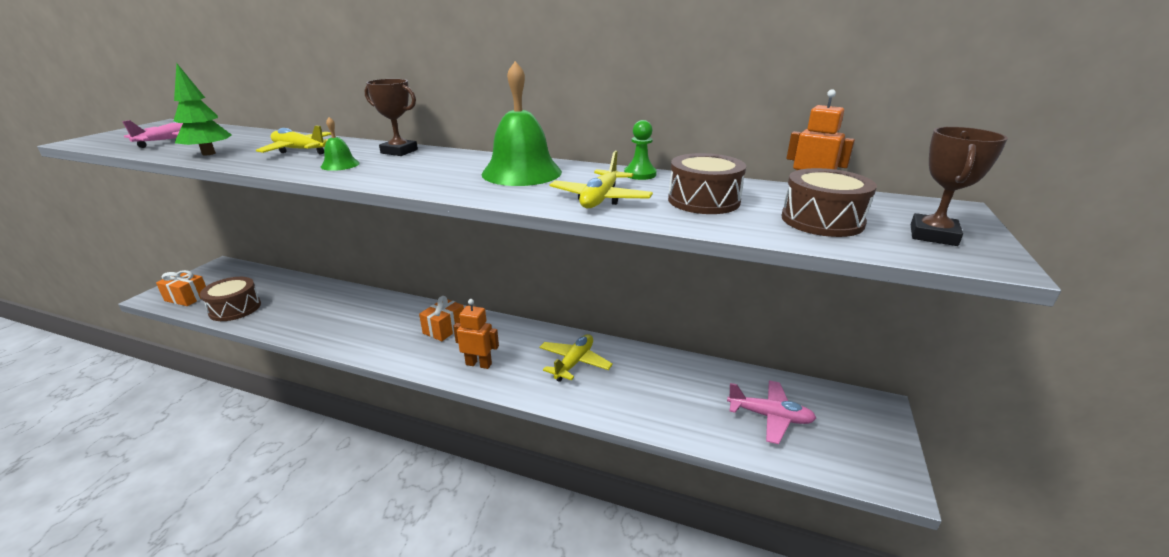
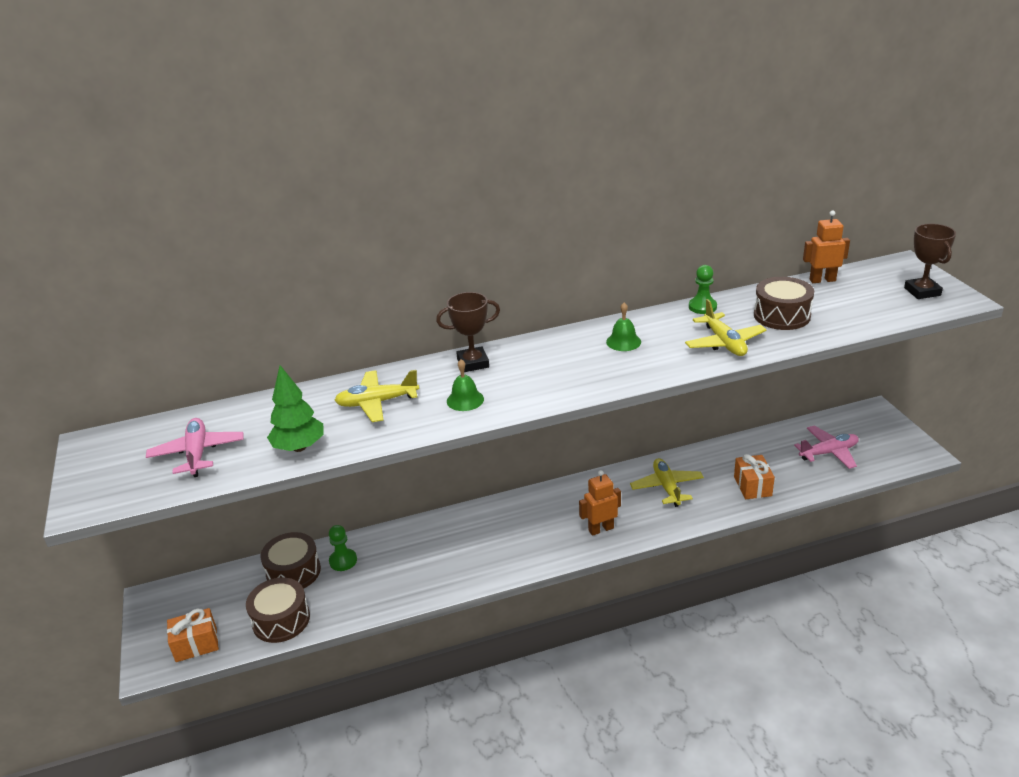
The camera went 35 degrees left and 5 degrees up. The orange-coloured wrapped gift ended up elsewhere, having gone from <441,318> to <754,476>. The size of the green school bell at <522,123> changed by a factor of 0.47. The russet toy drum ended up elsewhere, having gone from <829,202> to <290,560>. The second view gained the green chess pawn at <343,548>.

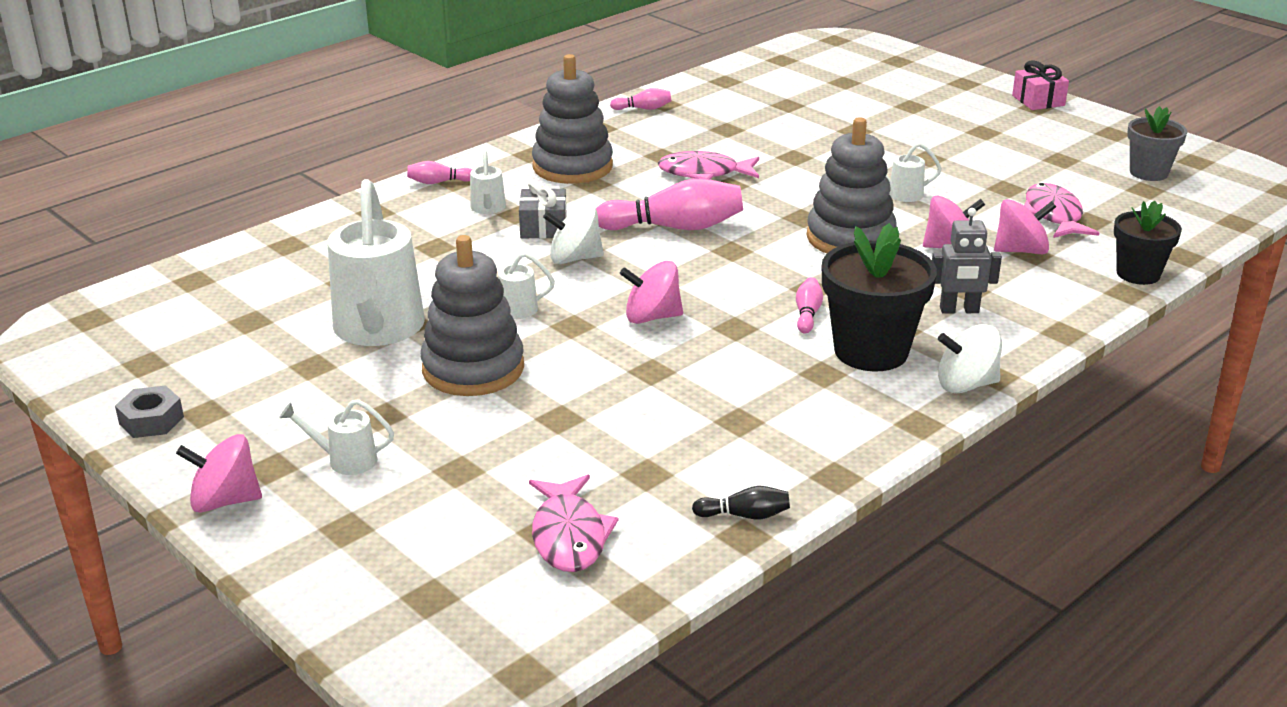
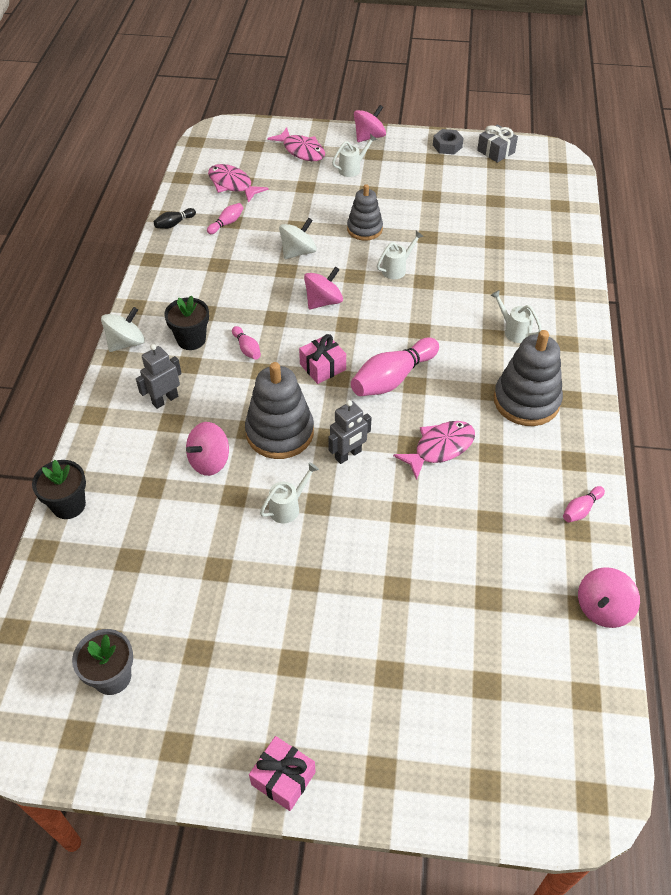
The camera went 140 degrees right and 20 degrees up. The second view lost the snow-white watering can at <376,262>. The rosy bowling pin ended up elsewhere, having gone from <439,172> to <225,218>. The size of the ash-grey stacking rings at <472,315> changed by a factor of 0.64. The ash-grey wrapped gift ended up elsewhere, having gone from <543,209> to <497,143>. The snow-white spinning top ended up elsewhere, having gone from <573,234> to <298,238>. The size of the jet-black plant pot at <879,297> changed by a factor of 0.62. The rosy spinning top ended up elsewhere, having gone from <1025,226> to <609,597>. The rosy fish ended up elsewhere, having gone from <1061,210> to <296,144>. The second view gained the rosy wrapped gift at <322,359>. The second view gained the ash-grey robot figure at <350,432>.

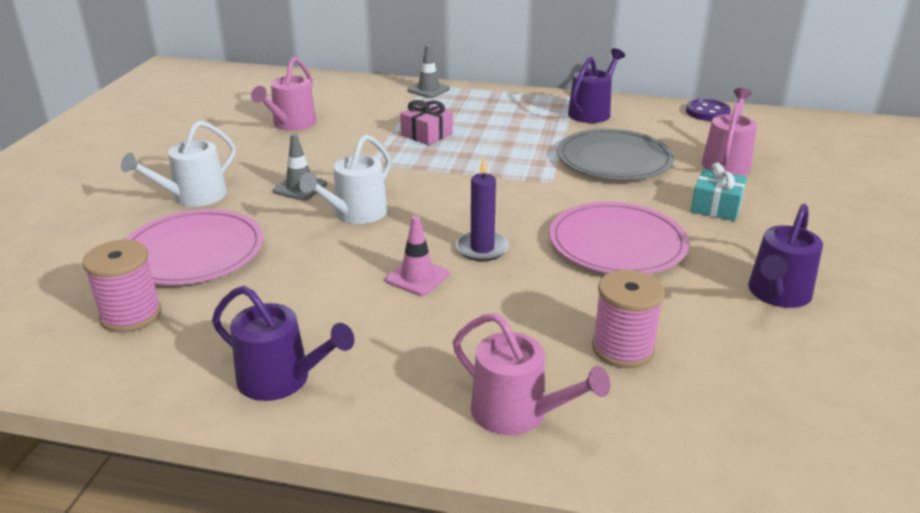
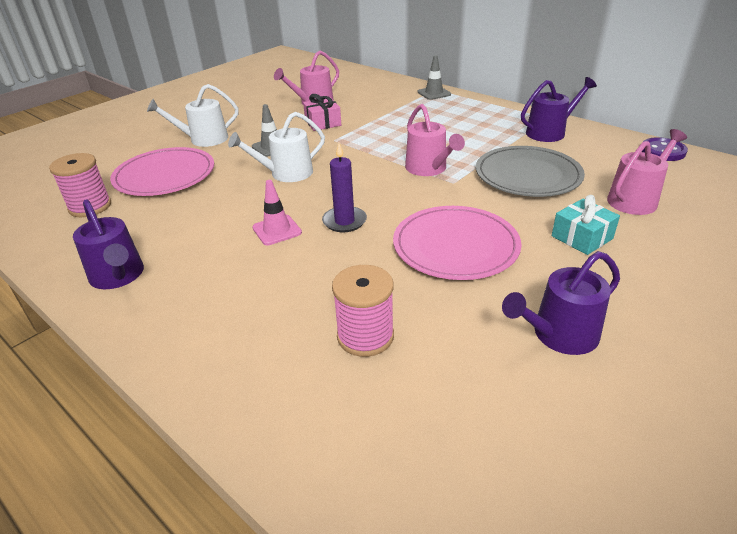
The camera went 30 degrees right and 5 degrees up. The rosy wrapped gift ended up elsewhere, having gone from <426,122> to <322,112>. The rosy watering can ended up elsewhere, having gone from <531,374> to <435,140>.

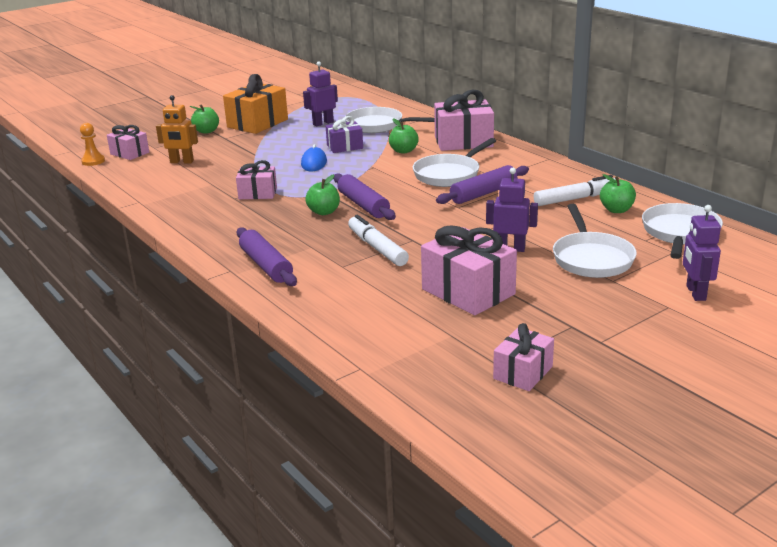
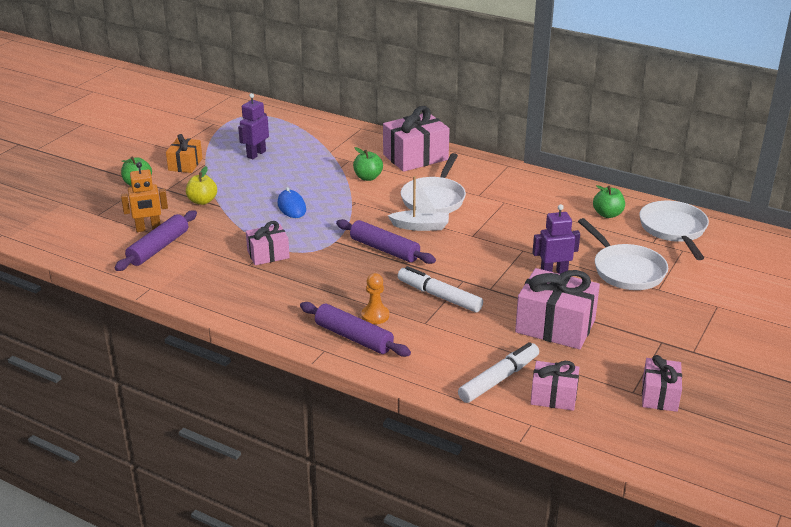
The camera went 25 degrees left and 5 degrees up. The orange-coloured chess pawn ended up elsewhere, having gone from <92,144> to <375,298>. The rosy wrapped gift ended up elsewhere, having gone from <128,142> to <554,386>. The size of the orange-coloured wrapped gift at <255,104> changed by a factor of 0.59. The second view lost the green apple at <322,194>. The second view lost the purple wrapped gift at <344,134>. The second view lost the snow-white skillet at <390,120>. The purple rolling pin ended up elsewhere, having gone from <482,184> to <156,241>. The snow-white marker ended up elsewhere, having gone from <575,190> to <498,372>. The second view lost the purple robot figure at <702,253>. The second view gained the yellow apple at <201,185>. The second view gained the snow-white toy boat at <418,203>.

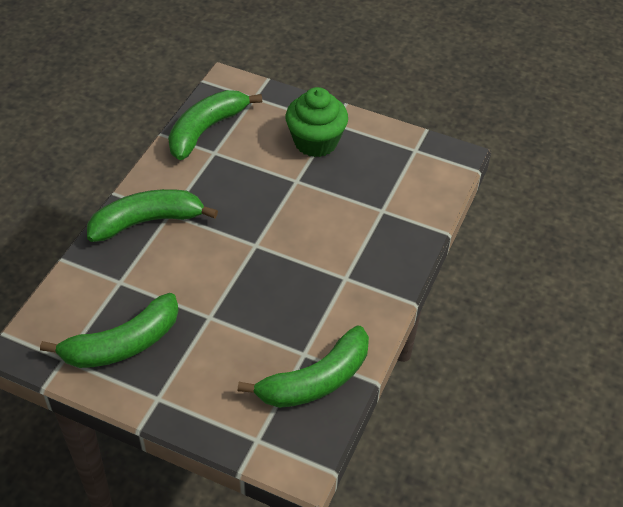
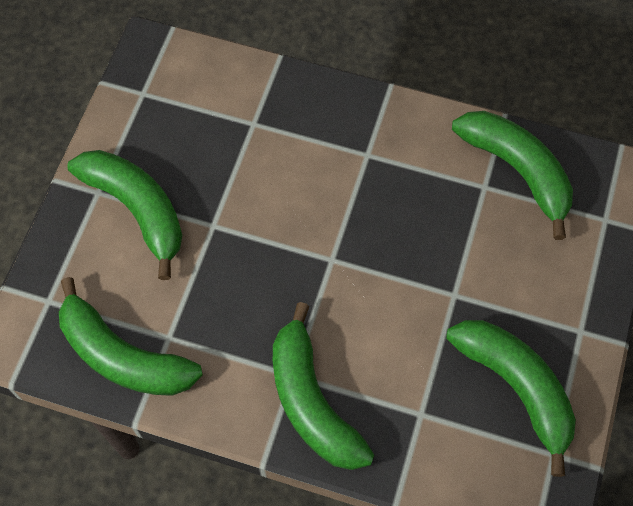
The camera went 95 degrees left and 15 degrees up. Where the green muffin stood at <316,122>, the green banana fruit came to stand at <124,215>.

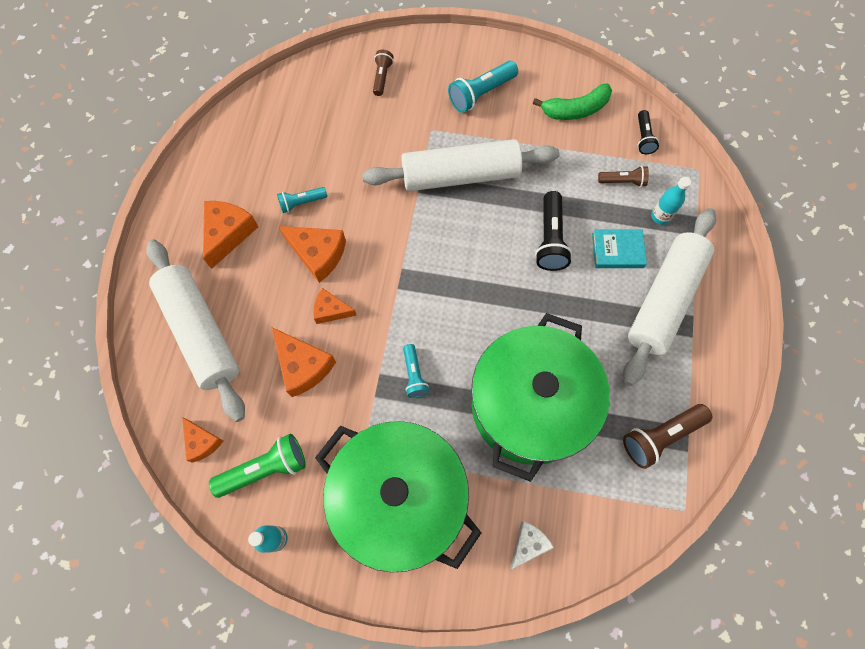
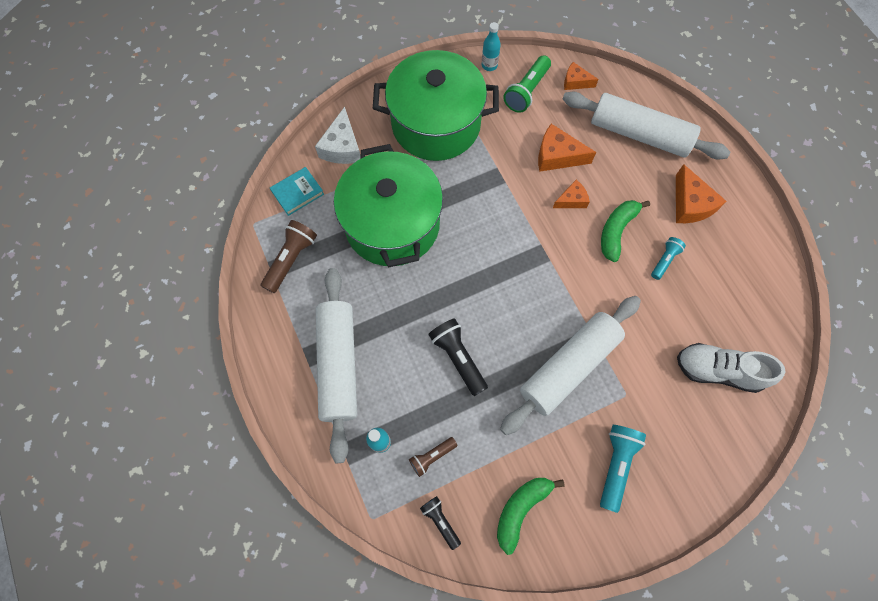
The camera went 145 degrees right and 0 degrees up. Where the orange-coloured piece of cheese stood at <312,254>, the green banana fruit came to stand at <625,231>. The second view lost the russet torch at <383,73>. The second view lost the teal torch at <416,371>. The size of the snow-white piece of cheese at <532,545> changed by a factor of 1.61. The teal hardback ended up elsewhere, having gone from <619,248> to <297,191>. The second view gained the snow-white shoe at <731,368>.

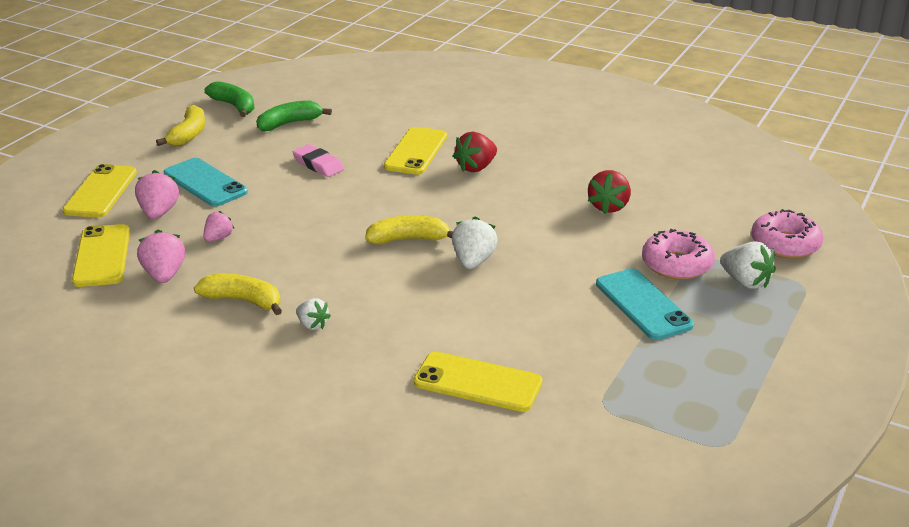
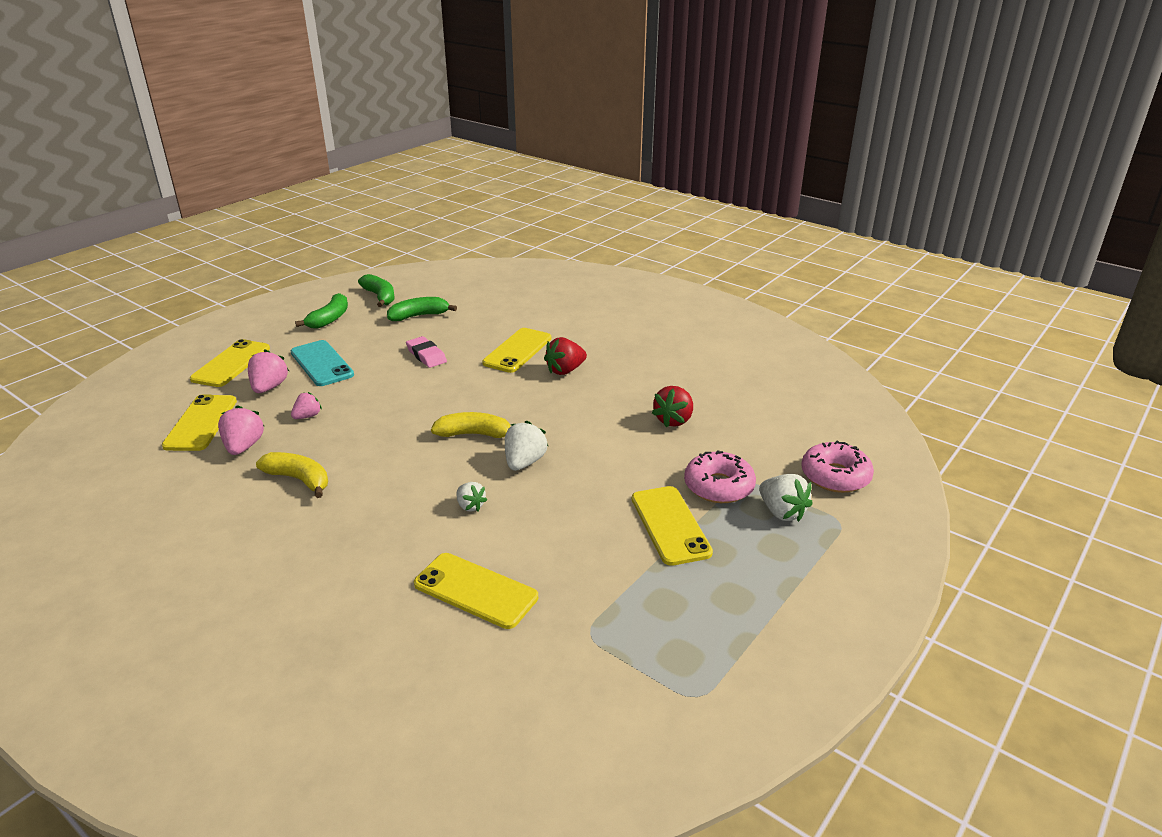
The camera went 10 degrees right and 0 degrees up. What was the yellow banana fruit at <180,125> turned into the green banana fruit at <321,311>. The snow-white berry ended up elsewhere, having gone from <313,314> to <471,496>. What was the teal phone at <645,304> turned into the yellow phone at <672,526>.

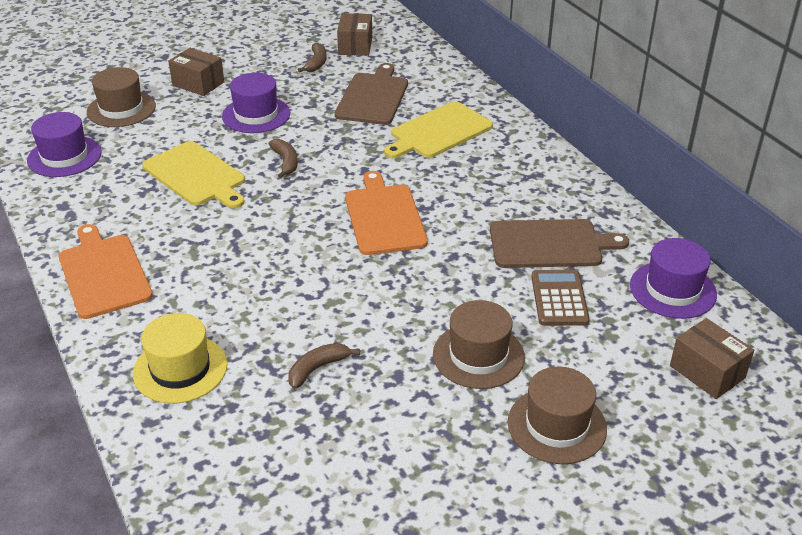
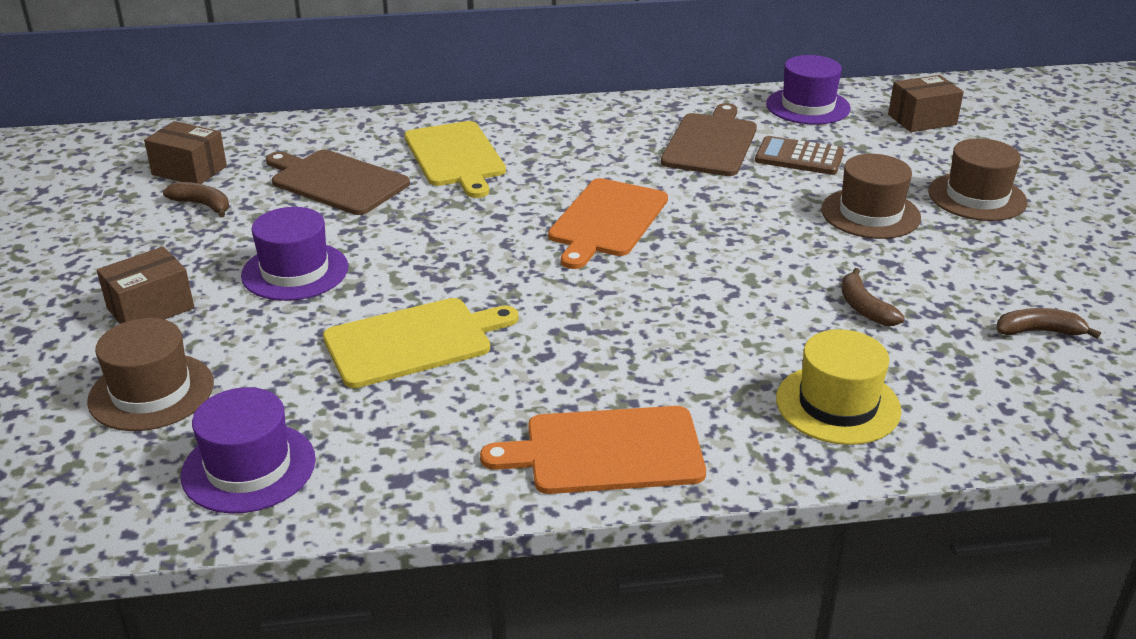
The camera went 70 degrees left and 5 degrees down. The russet banana fruit ended up elsewhere, having gone from <283,158> to <1048,323>. The orange-coloured cutting board at <386,213> ended up facing another way, 75 degrees counterclockwise from before.

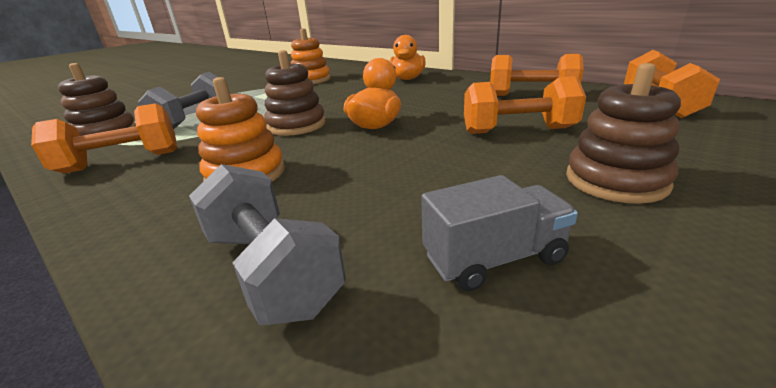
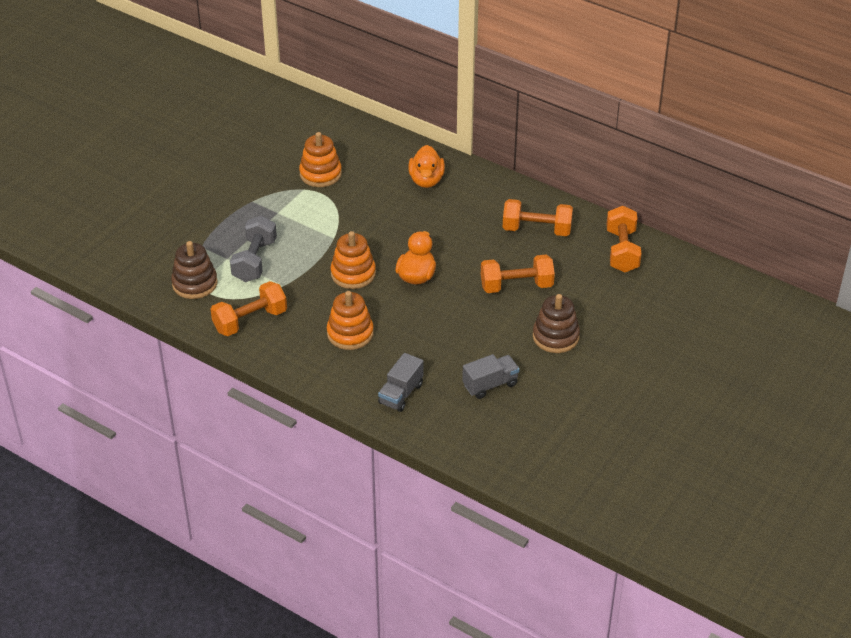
The camera went 10 degrees left and 15 degrees up. Where the ash-grey dumbbell stood at <267,244>, the ash-grey toy truck came to stand at <401,382>. What was the russet stacking rings at <295,93> turned into the orange-coloured stacking rings at <353,260>.

